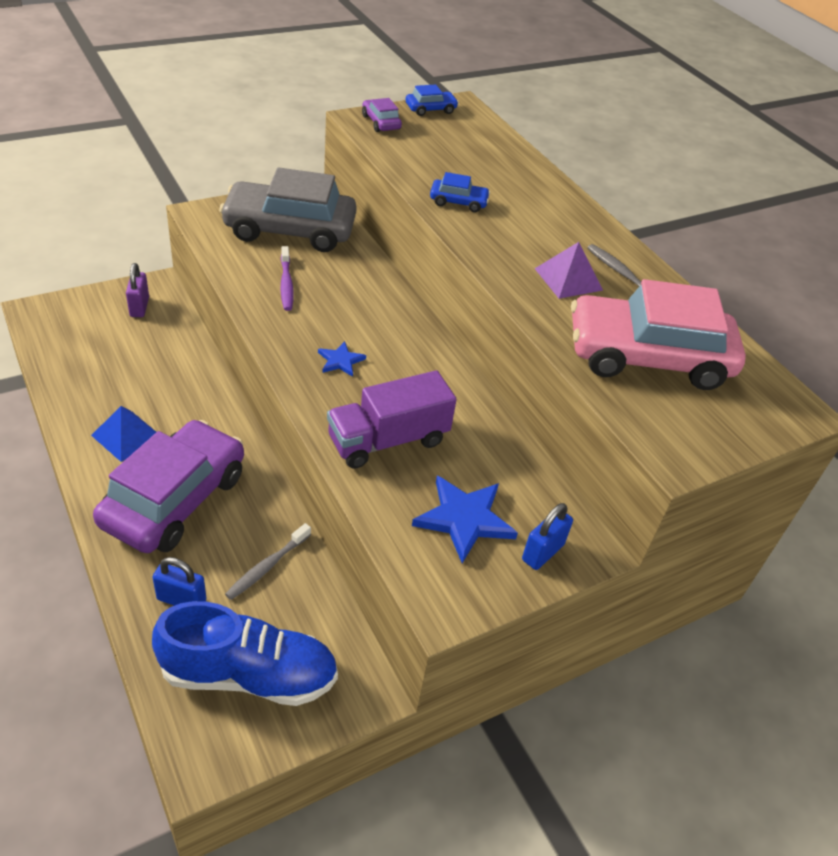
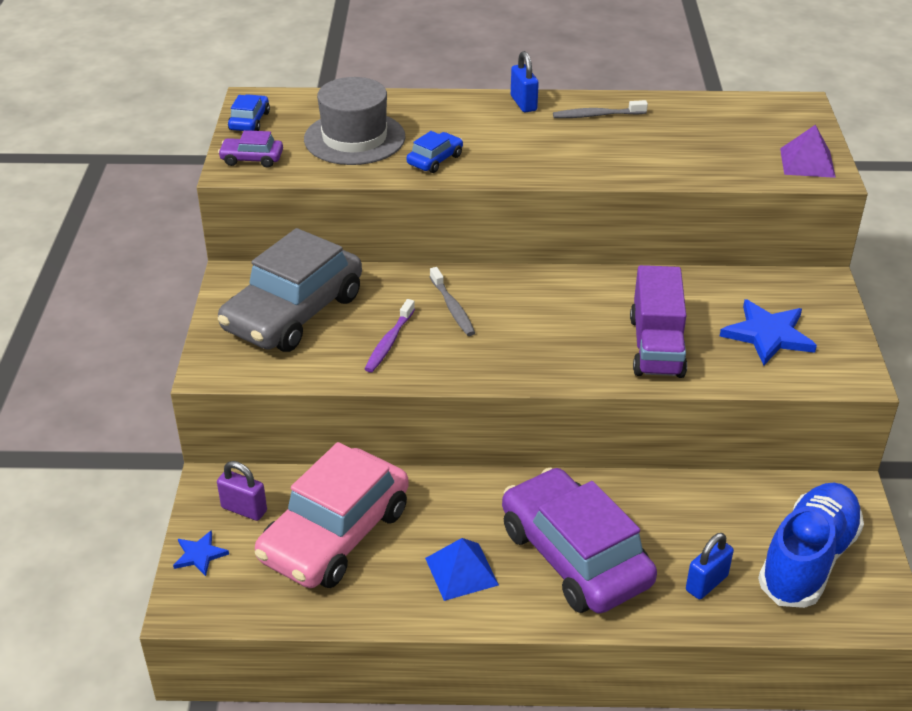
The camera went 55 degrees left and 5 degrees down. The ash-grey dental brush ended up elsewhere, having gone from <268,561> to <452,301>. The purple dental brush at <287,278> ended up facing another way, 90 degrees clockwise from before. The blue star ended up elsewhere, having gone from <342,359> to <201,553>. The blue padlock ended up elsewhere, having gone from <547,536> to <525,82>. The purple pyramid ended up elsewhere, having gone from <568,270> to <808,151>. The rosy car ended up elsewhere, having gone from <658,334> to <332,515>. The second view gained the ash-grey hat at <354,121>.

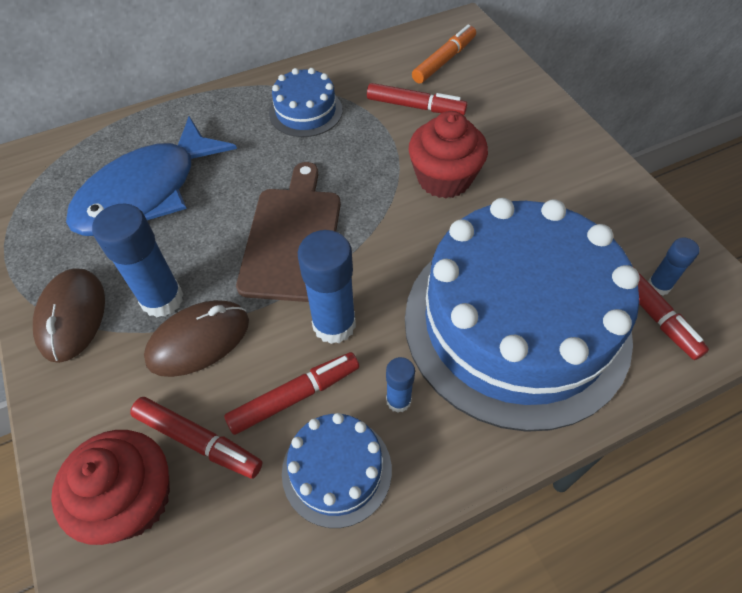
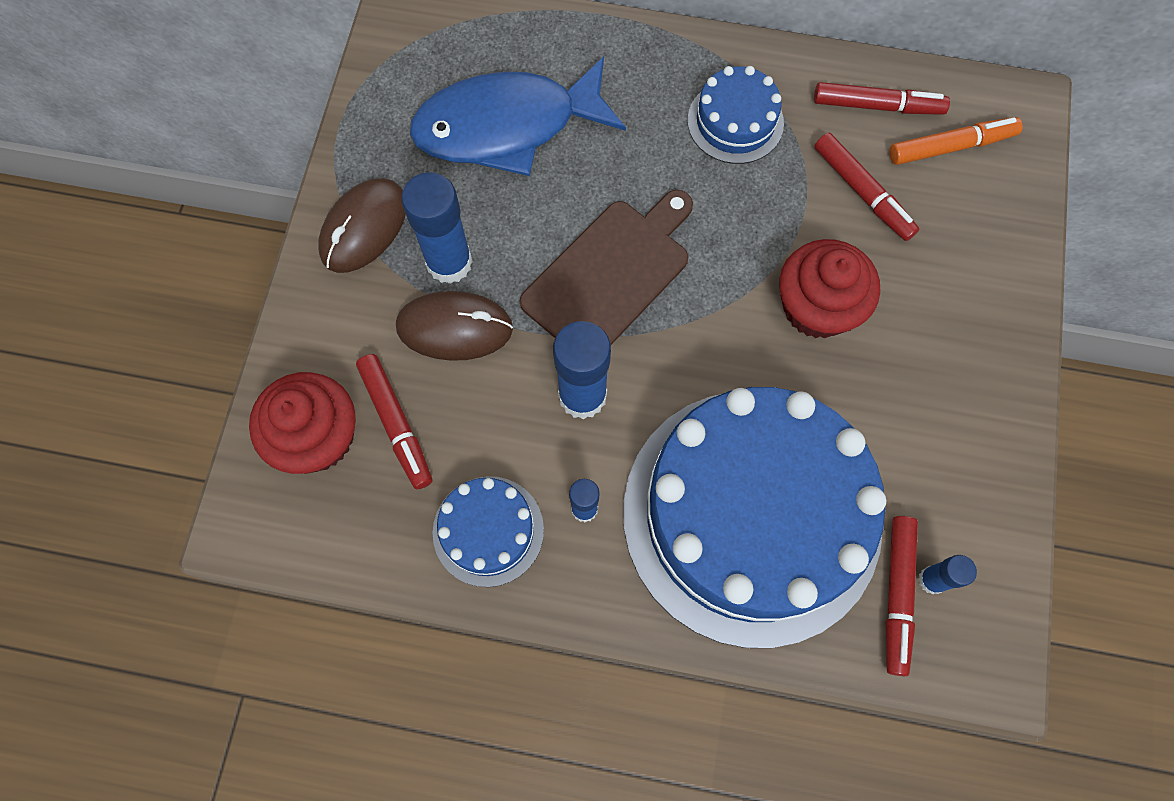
The camera went 35 degrees right and 15 degrees up. The crimson marker ended up elsewhere, having gone from <291,393> to <882,98>.

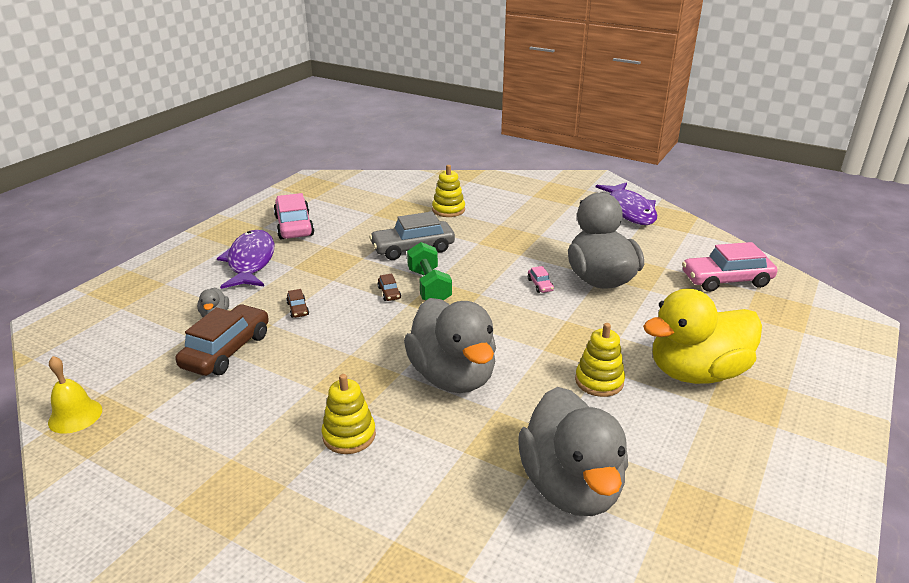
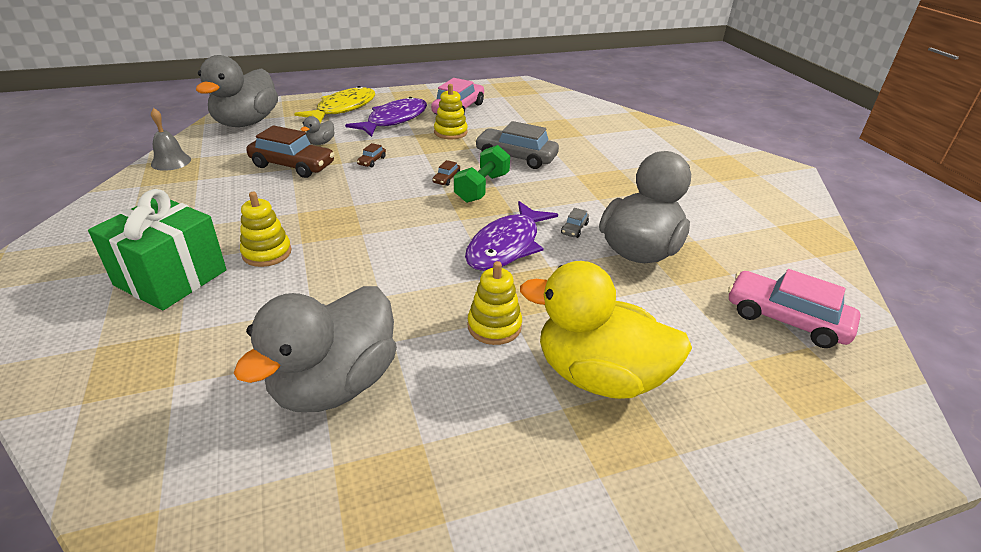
The camera went 40 degrees right and 5 degrees up. What was the yellow school bell at <75,395> turned into the ash-grey school bell at <171,139>. The russet car at <222,340> ended up facing another way, 45 degrees clockwise from before. The ash-grey toy duck ended up elsewhere, having gone from <450,345> to <237,91>. The yellow stacking rings ended up elsewhere, having gone from <448,191> to <451,111>. What was the rosy car at <541,279> turned into the ash-grey car at <575,223>. The purple fish ended up elsewhere, having gone from <626,203> to <511,236>. The second view gained the green wrapped gift at <157,250>. The second view gained the yellow fish at <334,104>.

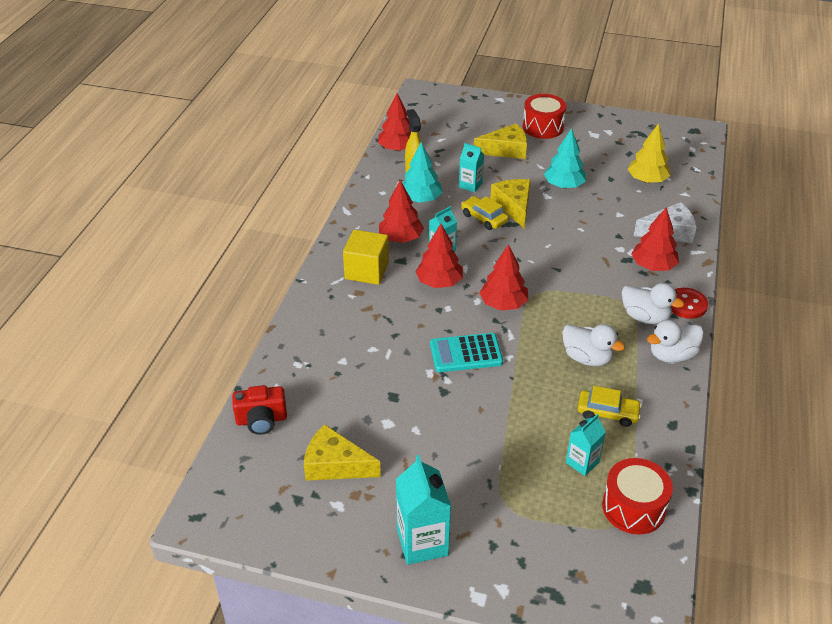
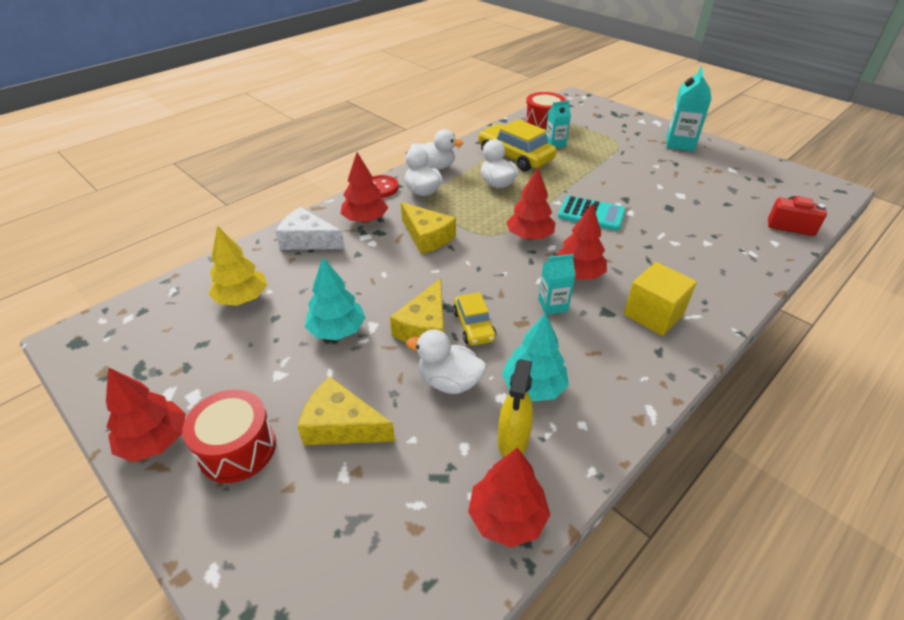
The camera went 150 degrees left and 0 degrees up. The yellow piece of cheese ended up elsewhere, having gone from <342,452> to <428,228>. The crimson fir tree ended up elsewhere, having gone from <401,211> to <146,414>. Where the teal carton stood at <471,167>, the snow-white toy duck came to stand at <446,361>. The size of the yellow car at <609,406> changed by a factor of 1.76.

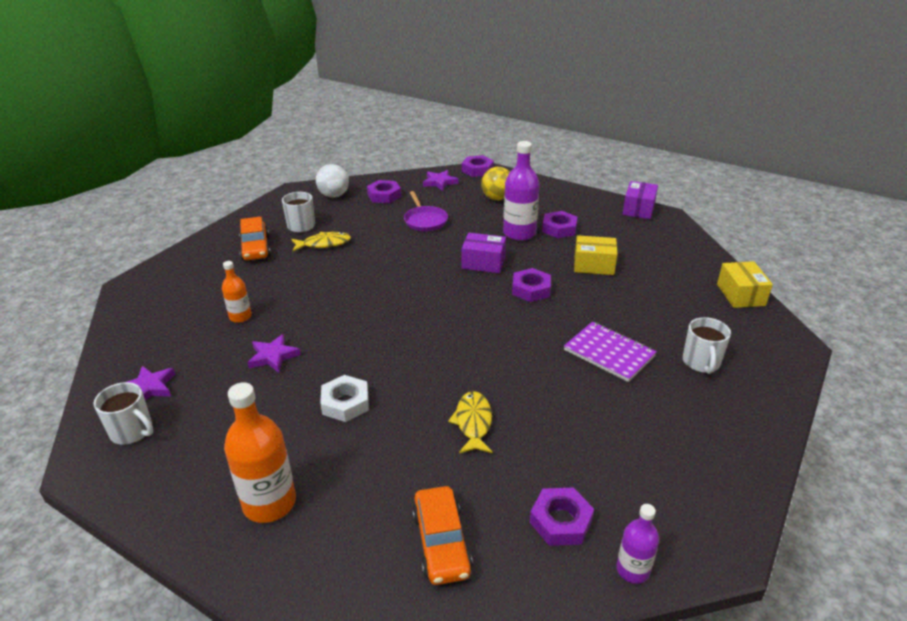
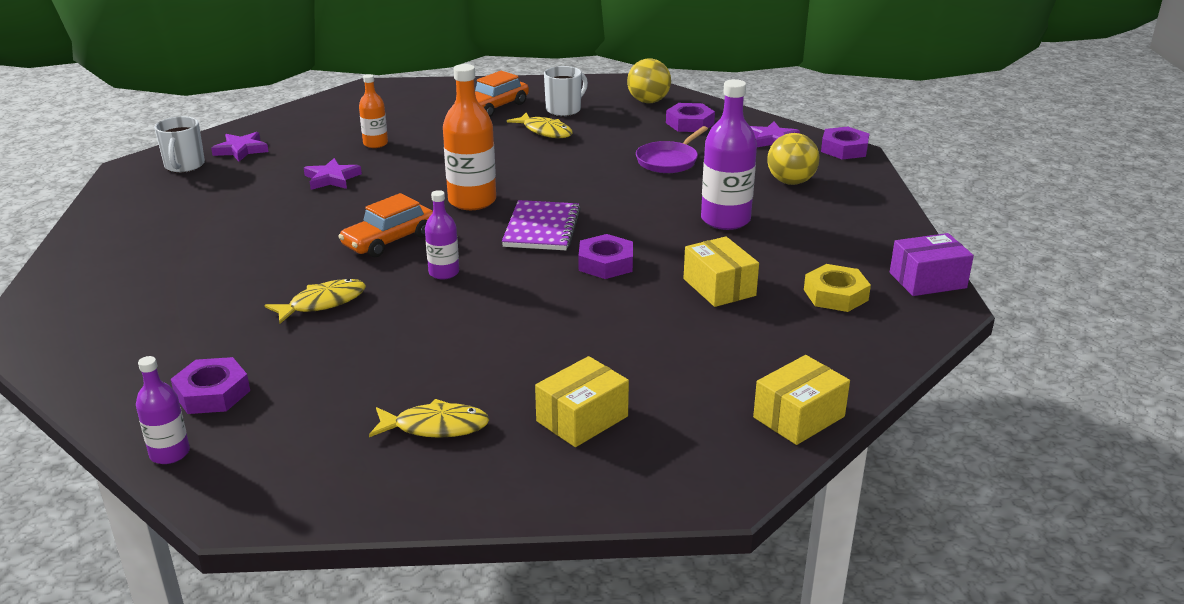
The camera went 55 degrees right and 5 degrees down. The orange-coloured bottle ended up elsewhere, having gone from <260,452> to <469,137>. What was the snow-white sphere at <332,181> turned into the yellow sphere at <649,80>. The second view lost the snow-white hex nut at <344,398>. The orange-coloured car ended up elsewhere, having gone from <442,535> to <385,225>. The second view lost the purple box at <484,253>. The second view lost the purple hex nut at <559,224>. The purple exercise book ended up elsewhere, having gone from <610,352> to <541,225>. Where the snow-white mug stood at <707,345>, the yellow box came to stand at <582,401>. The second view gained the yellow fish at <429,418>. The second view gained the purple bottle at <442,235>. The second view gained the yellow hex nut at <837,288>.

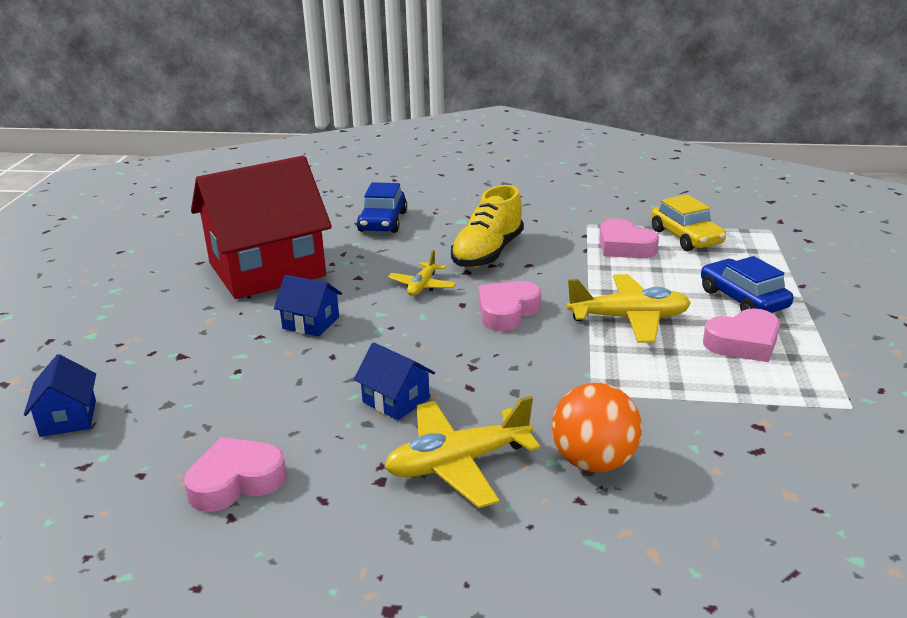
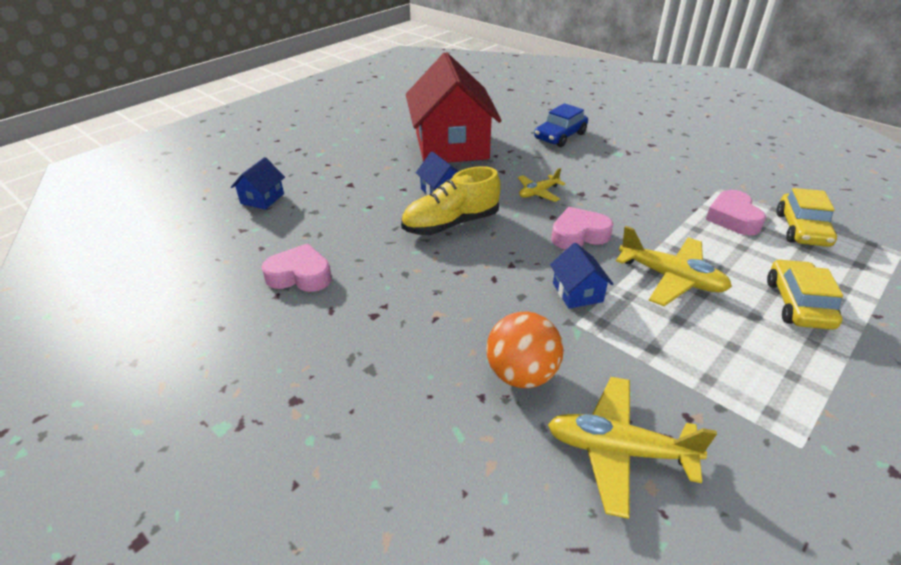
The camera went 35 degrees right and 10 degrees up. The crimson toy house at <261,227> ended up facing another way, 75 degrees clockwise from before. The blue toy house ended up elsewhere, having gone from <394,381> to <582,276>. The yellow aeroplane ended up elsewhere, having gone from <462,452> to <632,448>. The yellow shoe ended up elsewhere, having gone from <487,226> to <451,200>. What was the blue car at <747,284> turned into the yellow car at <805,294>. The second view lost the rosy heart shape at <741,335>.

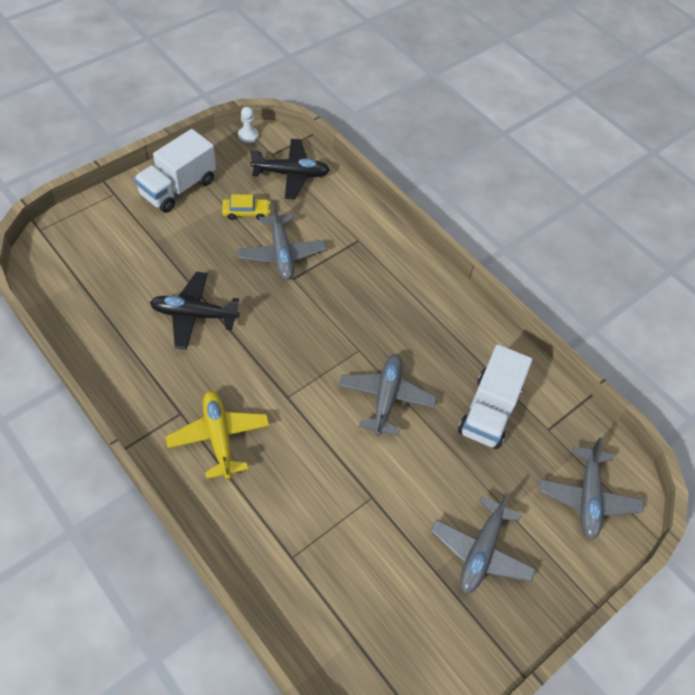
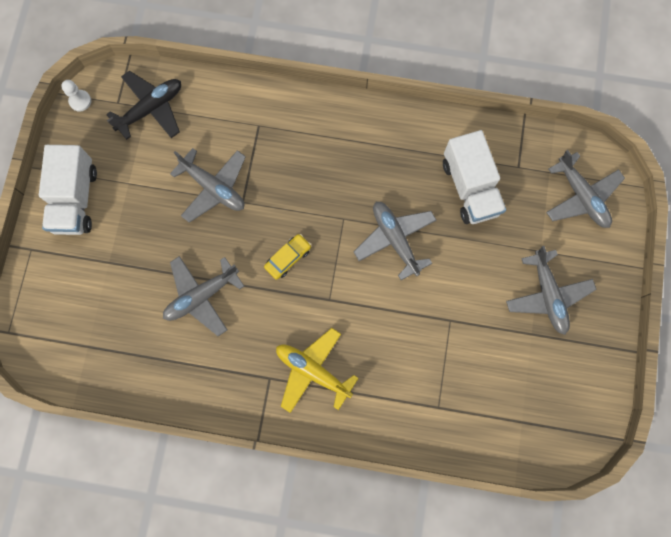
The camera went 35 degrees left and 20 degrees up. What was the jet-black aeroplane at <195,310> turned into the ash-grey aeroplane at <203,296>. The yellow car ended up elsewhere, having gone from <246,207> to <287,257>.

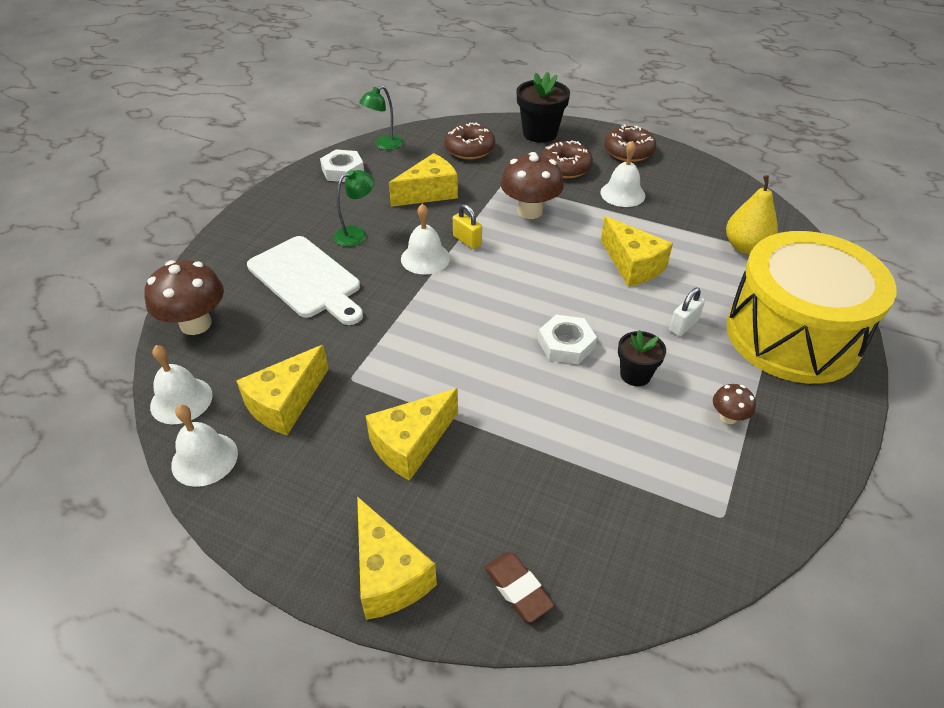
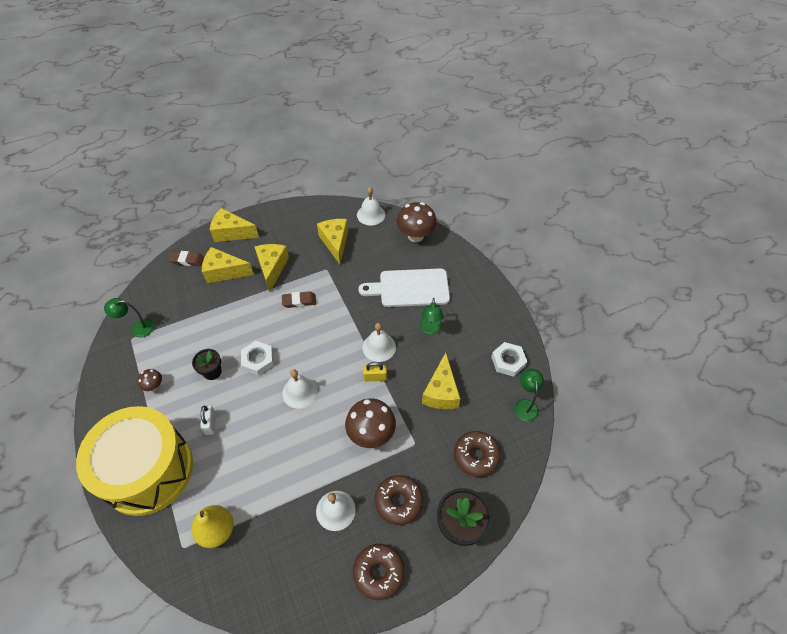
The camera went 130 degrees right and 10 degrees up. The snow-white school bell ended up elsewhere, having gone from <204,446> to <300,389>. The yellow piece of cheese ended up elsewhere, having gone from <637,251> to <228,265>. The second view gained the green desk lamp at <129,318>. The second view gained the russet pencil eraser at <299,299>.

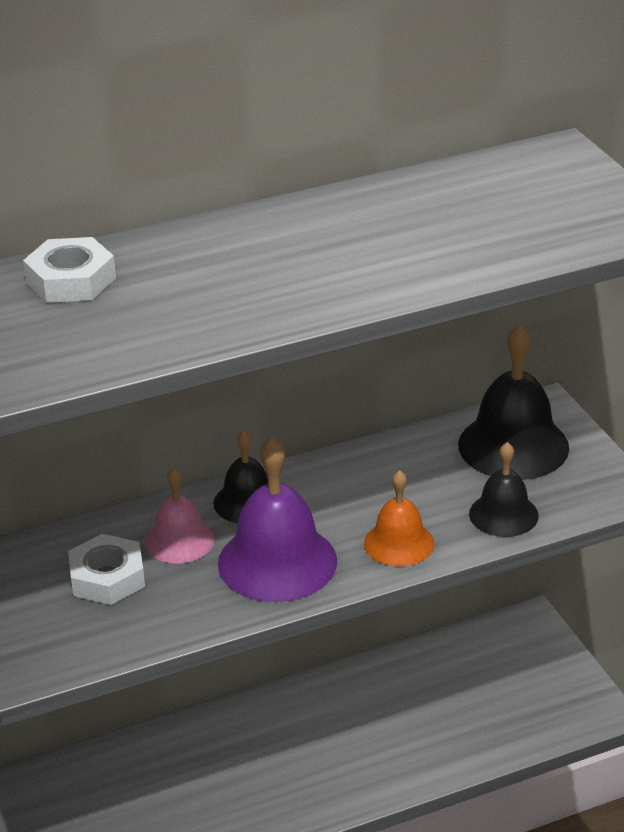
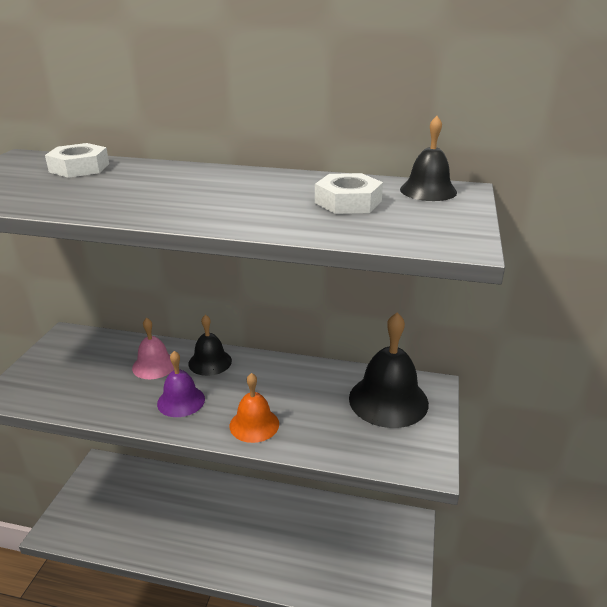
The camera went 35 degrees right and 5 degrees down. The snow-white hex nut ended up elsewhere, having gone from <106,569> to <349,193>. The size of the purple school bell at <277,519> changed by a factor of 0.60. The jet-black school bell ended up elsewhere, having gone from <504,489> to <428,158>.

